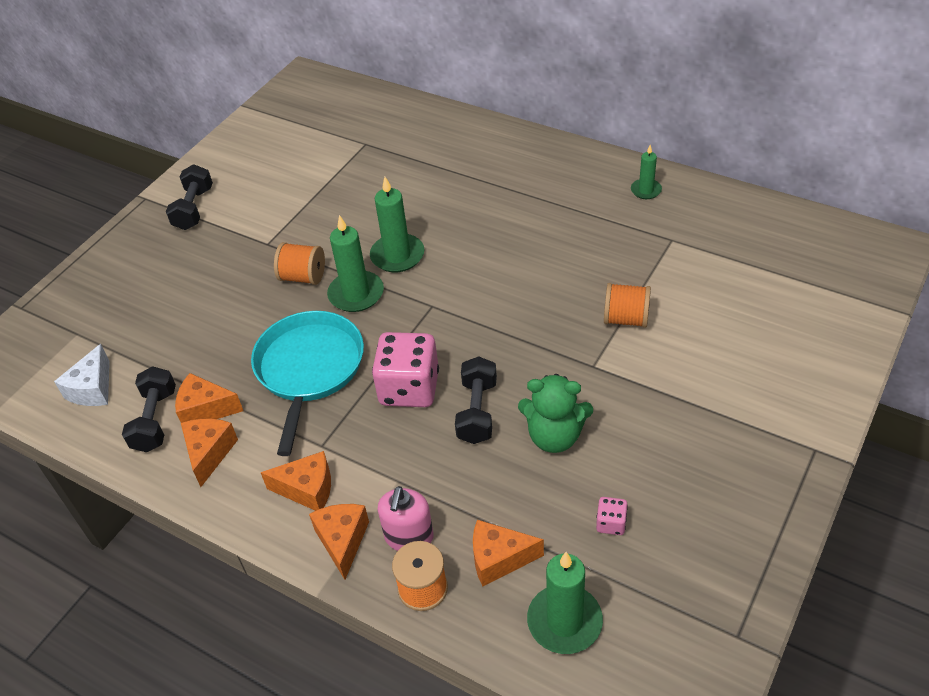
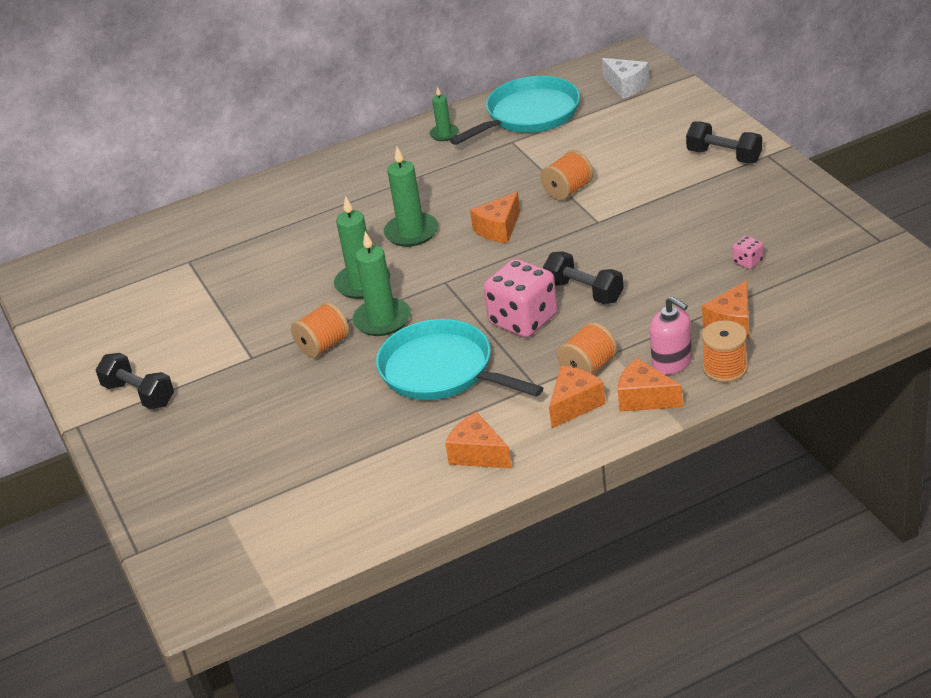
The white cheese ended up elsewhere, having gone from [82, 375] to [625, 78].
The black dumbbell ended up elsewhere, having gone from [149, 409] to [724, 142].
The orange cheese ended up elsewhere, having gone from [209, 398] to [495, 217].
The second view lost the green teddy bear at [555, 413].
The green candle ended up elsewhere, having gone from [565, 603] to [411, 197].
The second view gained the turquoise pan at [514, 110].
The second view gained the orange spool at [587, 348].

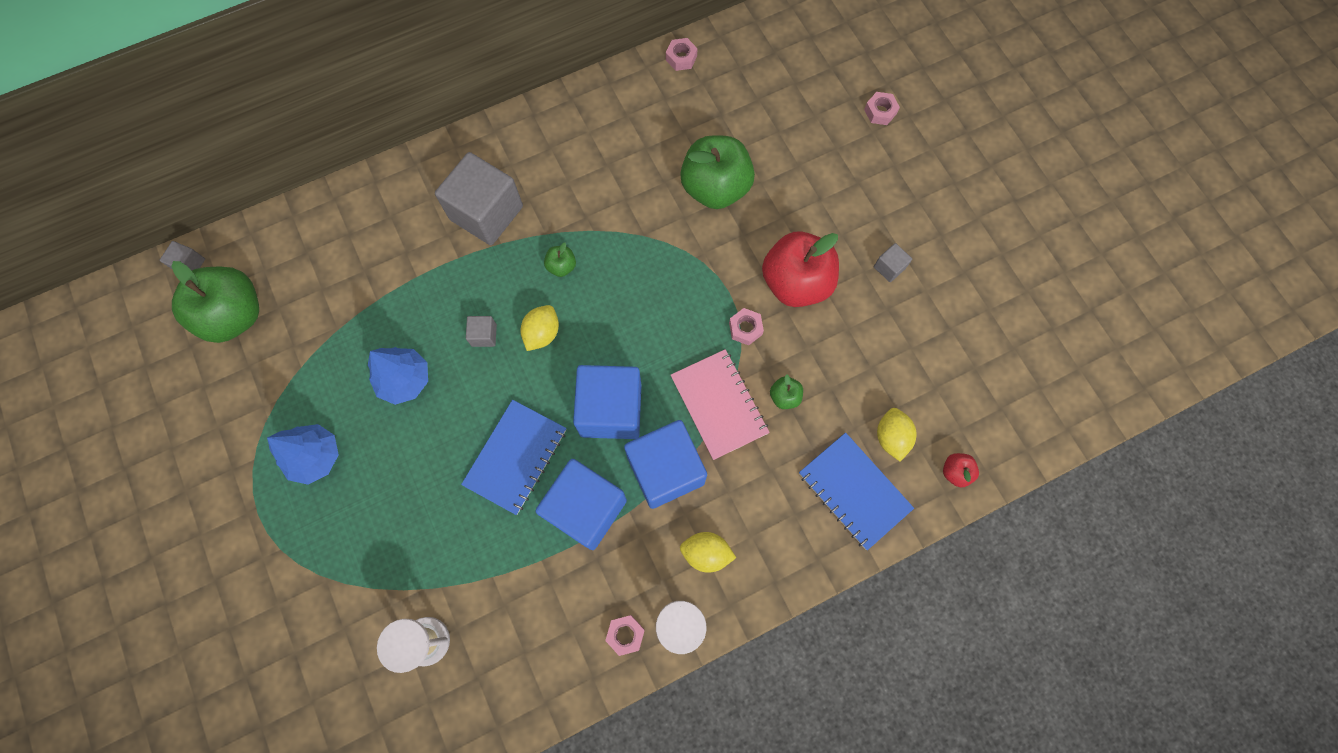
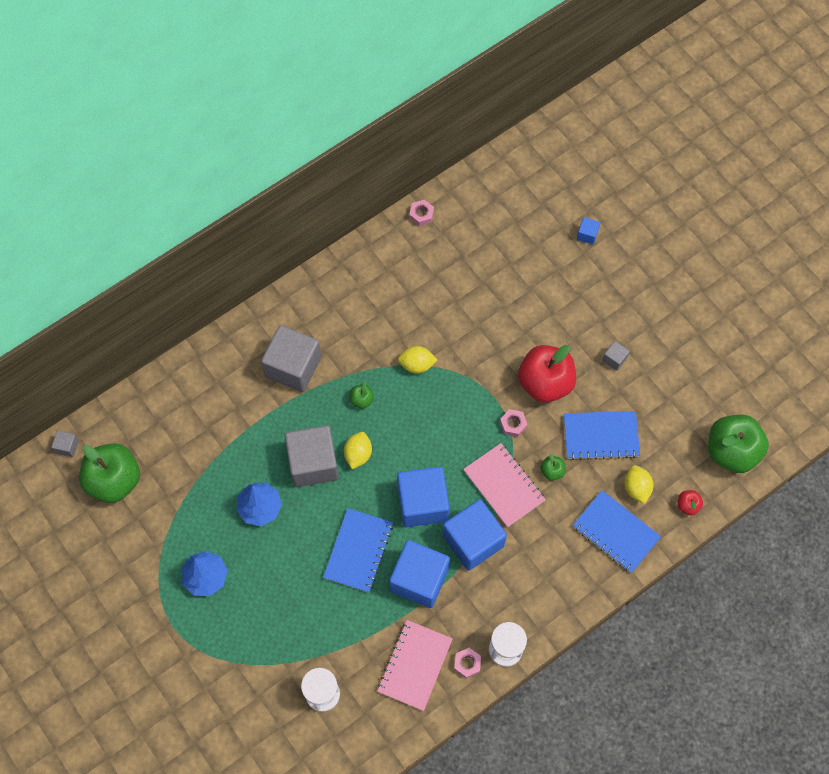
Where the pink nut stood at [882, 108], the blue cube came to stand at [588, 231].
The green apple ended up elsewhere, having gone from [717, 172] to [738, 444].
The size of the grey cube at [481, 331] changed by a factor of 2.35.
The yellow lemon ended up elsewhere, having gone from [708, 552] to [417, 359].
The second view gained the blue notebook at [602, 435].
The second view gained the pink notebook at [415, 665].

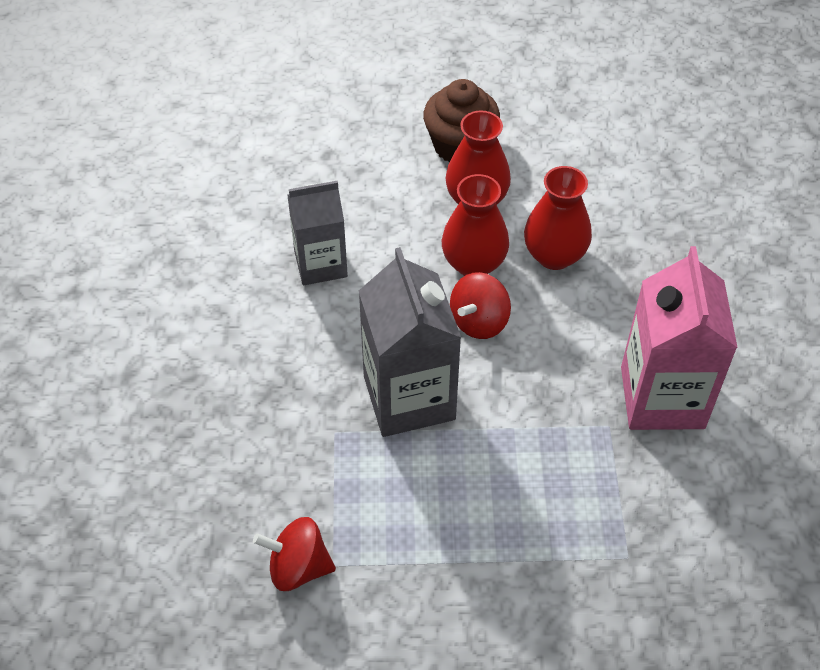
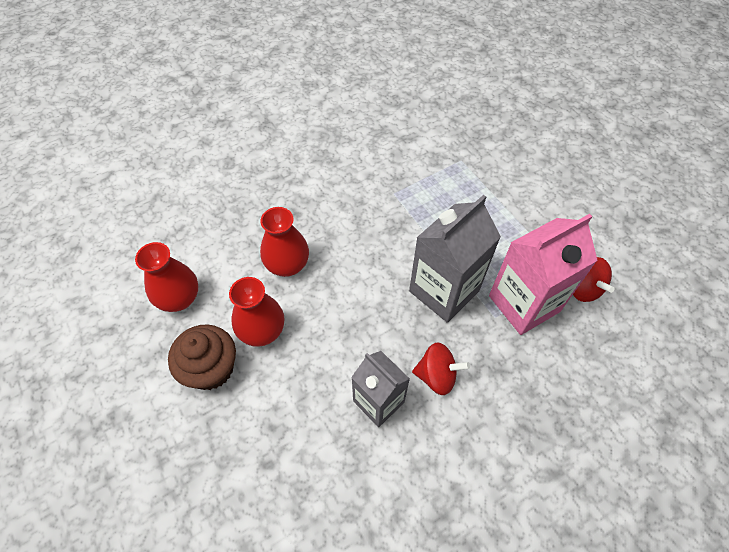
The red vase ended up elsewhere, having gone from [475, 225] to [166, 277].
The pink carton ended up elsewhere, having gone from [679, 338] to [543, 274].
The red spinning top ended up elsewhere, having gone from [480, 305] to [441, 369].

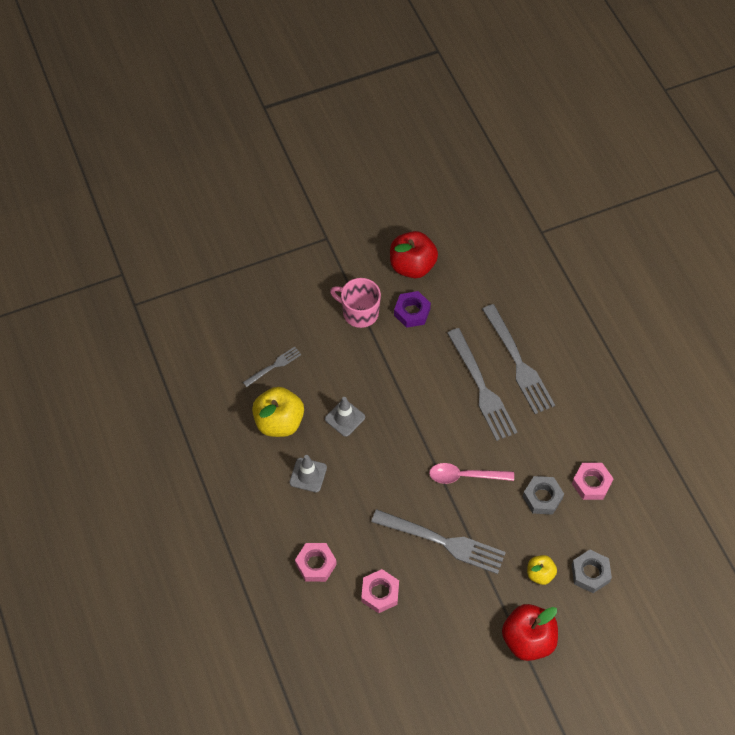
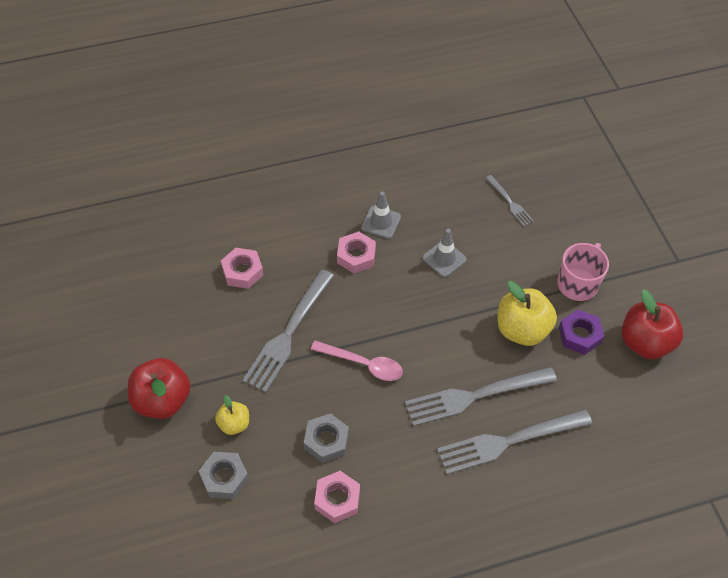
The yellow apple ended up elsewhere, having gone from [278, 412] to [527, 313].
The pink spoon at [471, 473] ended up facing another way, 105 degrees clockwise from before.
The pink nut ended up elsewhere, having gone from [316, 562] to [356, 252].

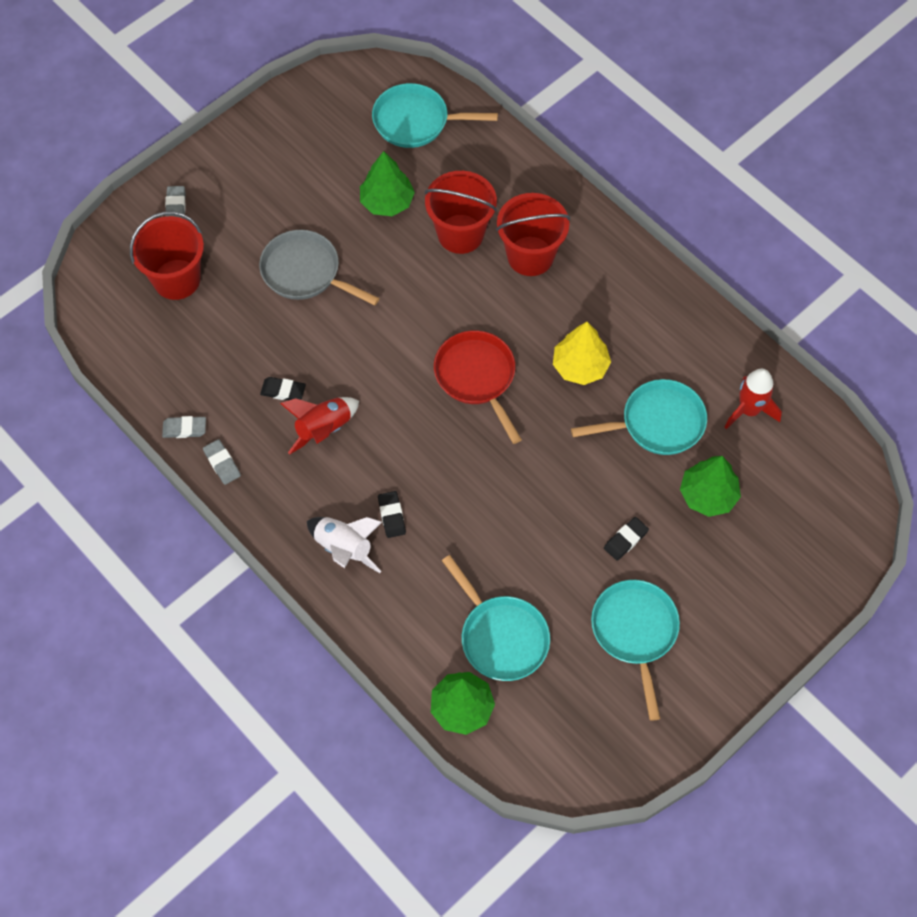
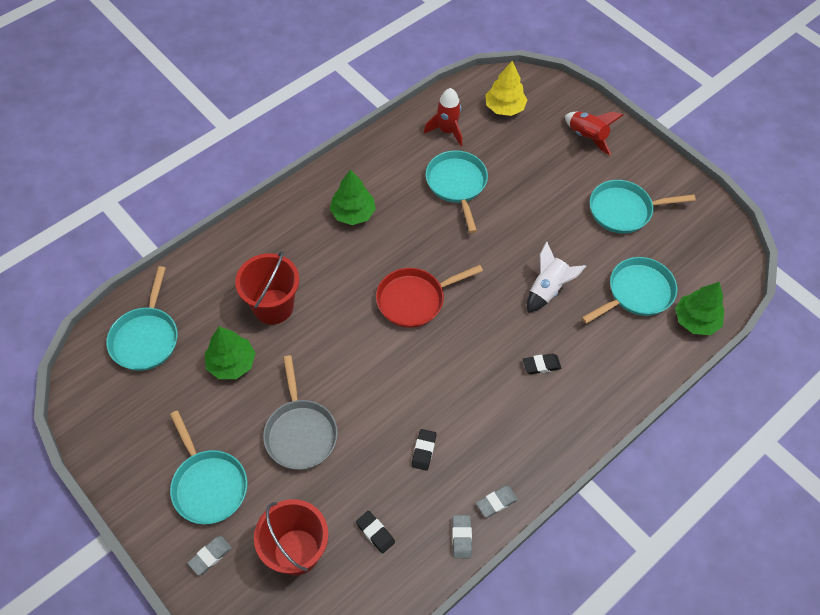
The grey eraser at [175, 202] ended up facing another way, 45 degrees counterclockwise from before.
The second view lost the red bucket at [533, 234].
The grey pan at [319, 267] ended up facing another way, 45 degrees counterclockwise from before.
The yellow tree ended up elsewhere, having gone from [582, 353] to [506, 88].
The red rocket ended up elsewhere, having gone from [319, 426] to [594, 133].
The green tree ended up elsewhere, having gone from [710, 486] to [353, 197].
The white rocket ended up elsewhere, having gone from [344, 545] to [556, 277].
The black eraser ended up elsewhere, having gone from [626, 539] to [375, 532].
The second view gained the turquoise pan at [208, 467].

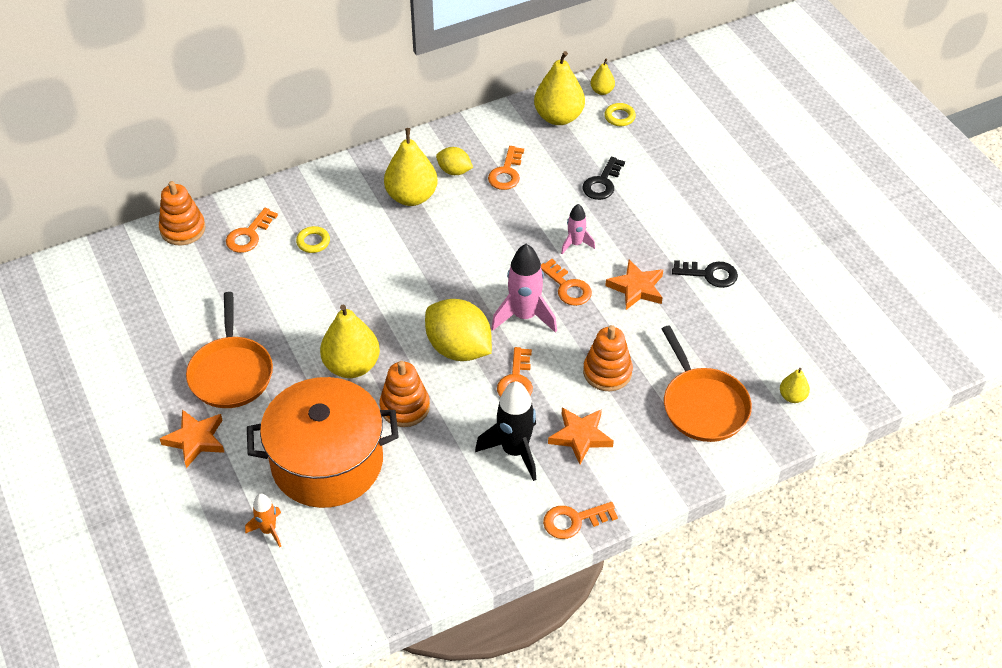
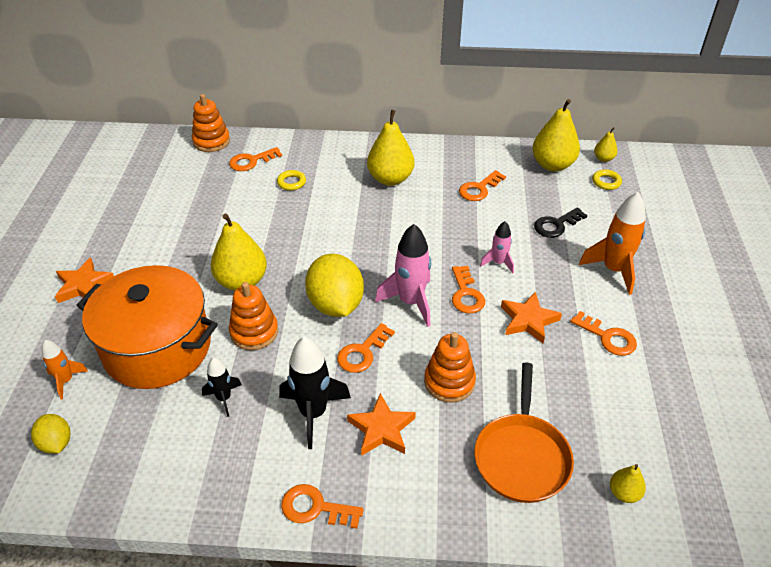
The yellow lemon ended up elsewhere, having gone from [454, 161] to [50, 434].
What was the black key at [705, 274] turned into the orange key at [603, 333].
The second view lost the orange pan at [229, 350].
The second view gained the orange rocket at [612, 243].
The second view gained the black rocket at [222, 387].

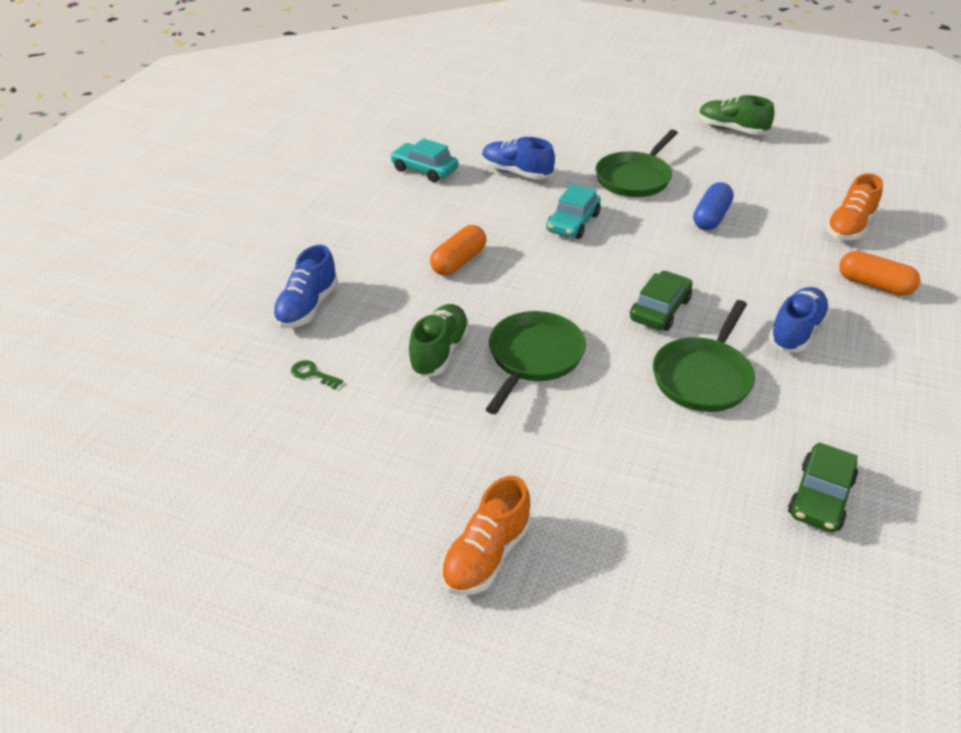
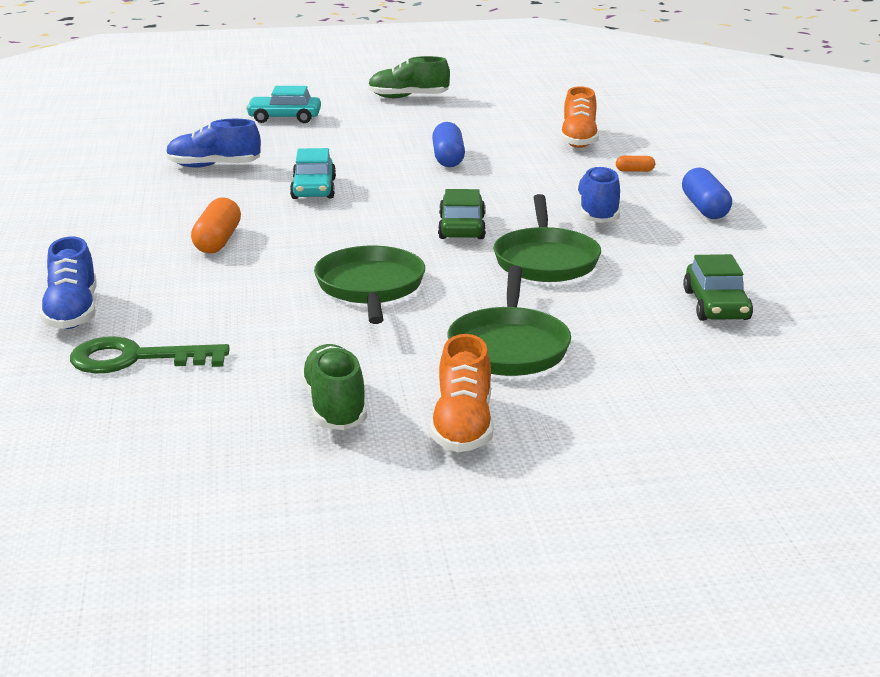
The green pan ended up elsewhere, having gone from [637, 163] to [509, 320].
The turquoise car ended up elsewhere, having gone from [424, 160] to [283, 104].
The size of the orange capsule at [879, 273] changed by a factor of 0.51.
The green shoe ended up elsewhere, having gone from [439, 340] to [333, 387].
The size of the green key at [317, 374] changed by a factor of 2.16.
The second view gained the blue capsule at [707, 193].

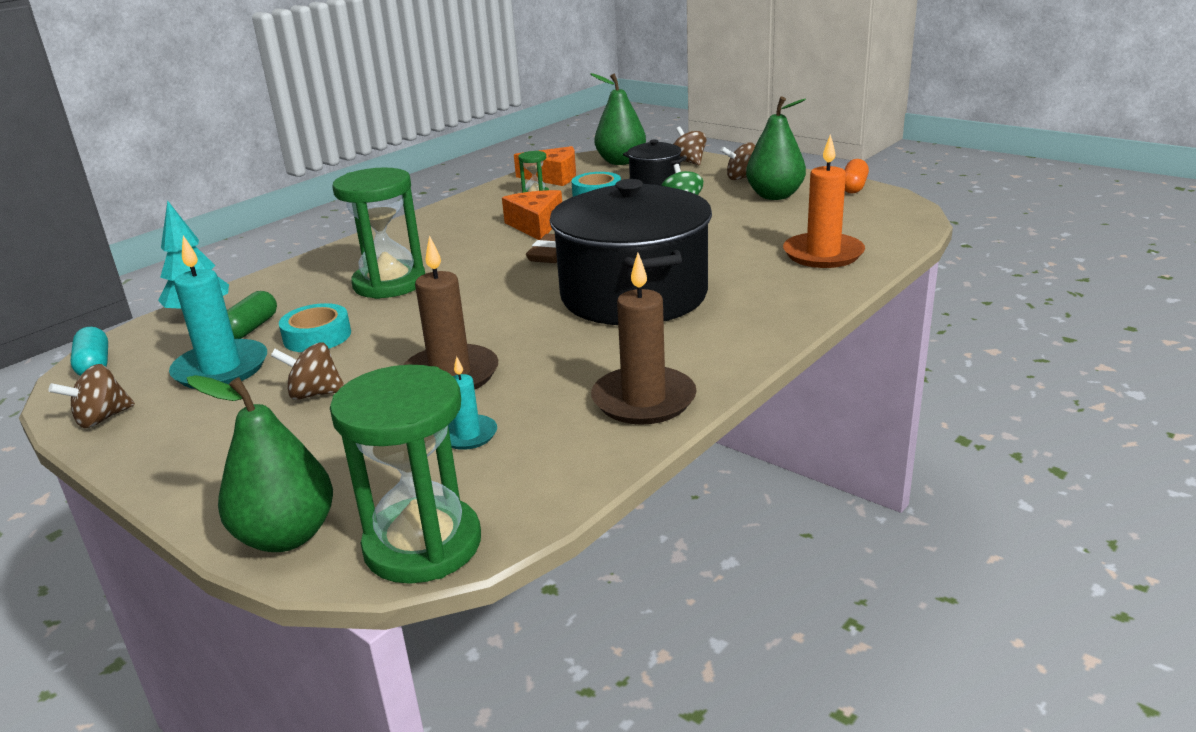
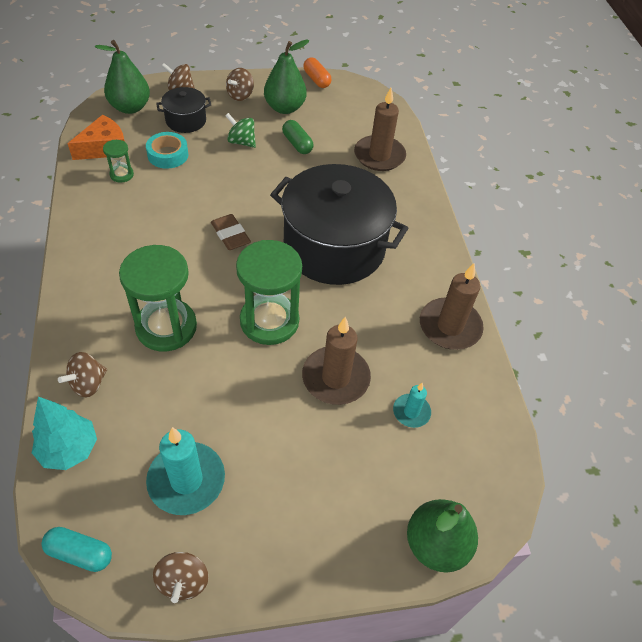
What was the orange candle at [824, 201] turned into the brown candle at [380, 129].
The second view lost the orange cheese at [532, 215].
The green capsule ended up elsewhere, having gone from [252, 315] to [298, 137].
The second view lost the turquoise tape at [315, 327].
The brown spinning top ended up elsewhere, having gone from [307, 371] to [82, 374].
The green hourglass ended up elsewhere, having gone from [405, 474] to [269, 292].

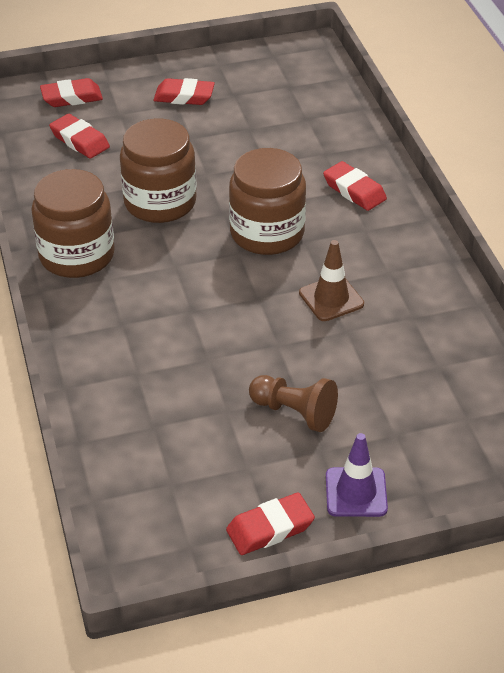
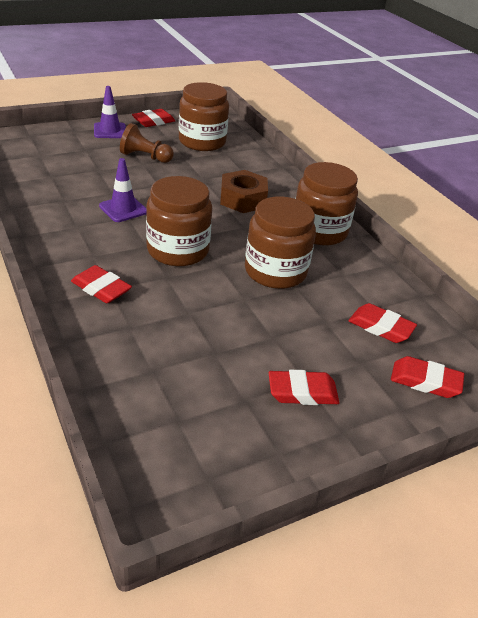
The red eraser at [71, 92] ended up facing another way, 45 degrees clockwise from before.
What was the brown traffic cone at [331, 280] turned into the purple traffic cone at [122, 190].
The second view gained the brown jar at [204, 116].
The second view gained the brown nut at [244, 191].

